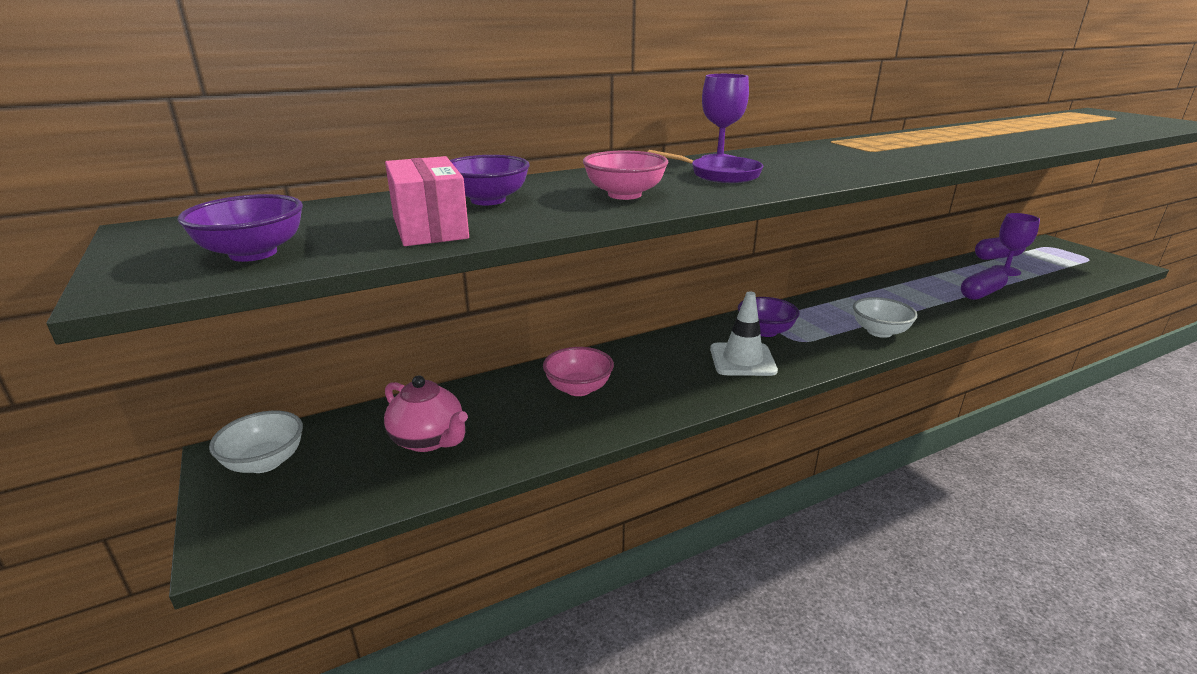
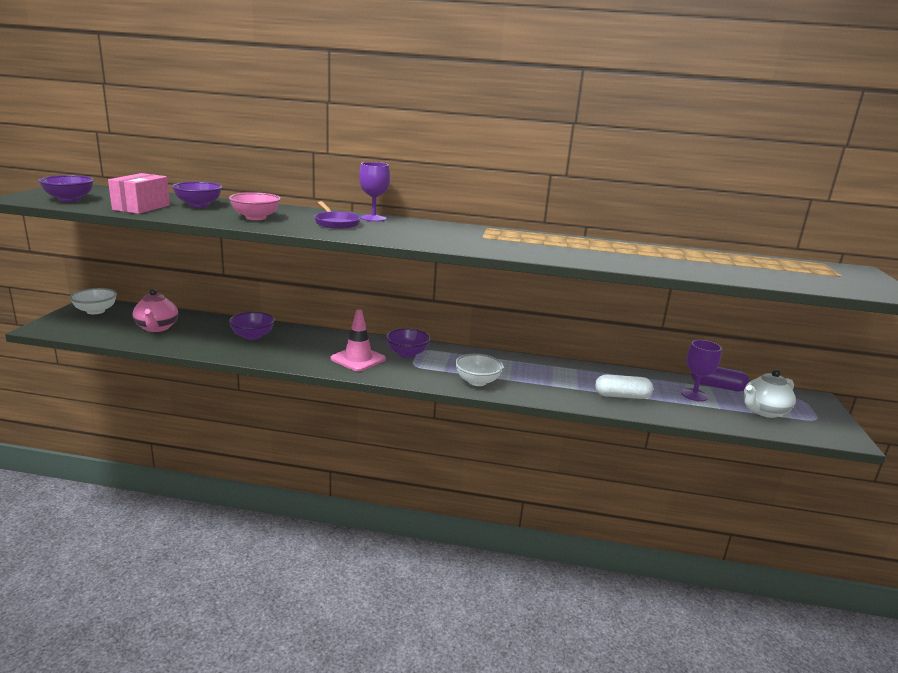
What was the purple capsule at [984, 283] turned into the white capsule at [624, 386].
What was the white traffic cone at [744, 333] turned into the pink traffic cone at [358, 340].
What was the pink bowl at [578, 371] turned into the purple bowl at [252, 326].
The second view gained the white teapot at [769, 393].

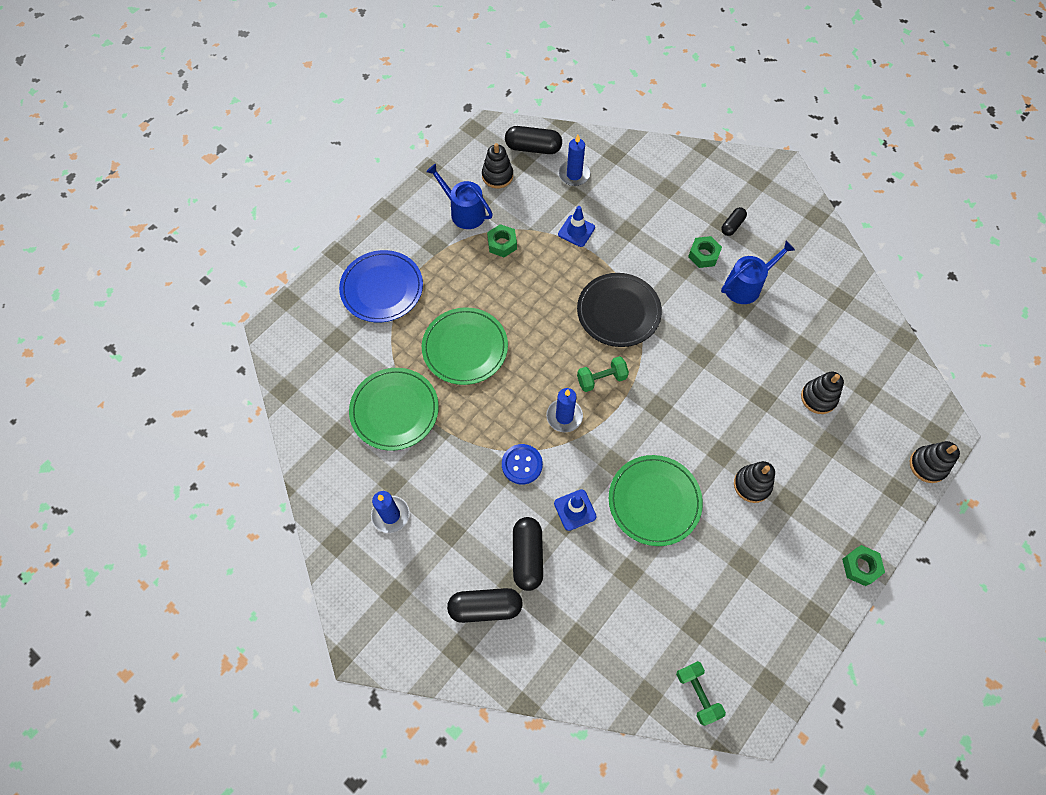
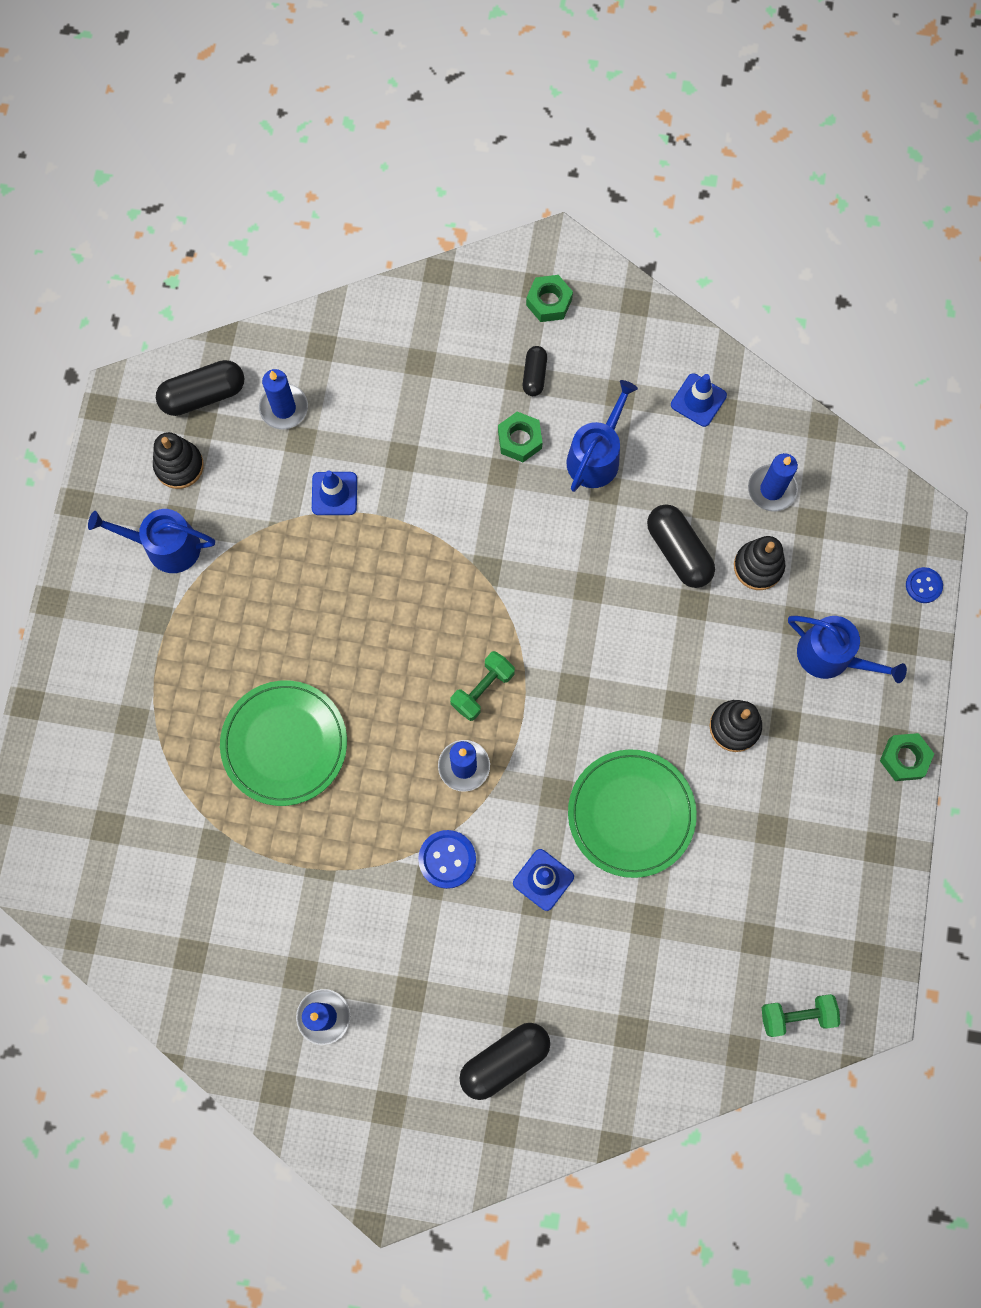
The green nut ended up elsewhere, having gone from [502, 240] to [549, 298].
The second view lost the blue plate at [381, 286].
The second view lost the black plate at [619, 310].
The second view lost the green plate at [394, 409].
Where the black stacking toy stood at [935, 462], the blue button came to stand at [924, 585].
The black capsule ended up elsewhere, having gone from [528, 554] to [681, 546].
The green dumbbell at [701, 693] ended up facing another way, 45 degrees counterclockwise from before.
The second view gained the blue traffic cone at [699, 400].
The second view gained the blue candle at [773, 482].
The second view gained the blue watering can at [847, 649].

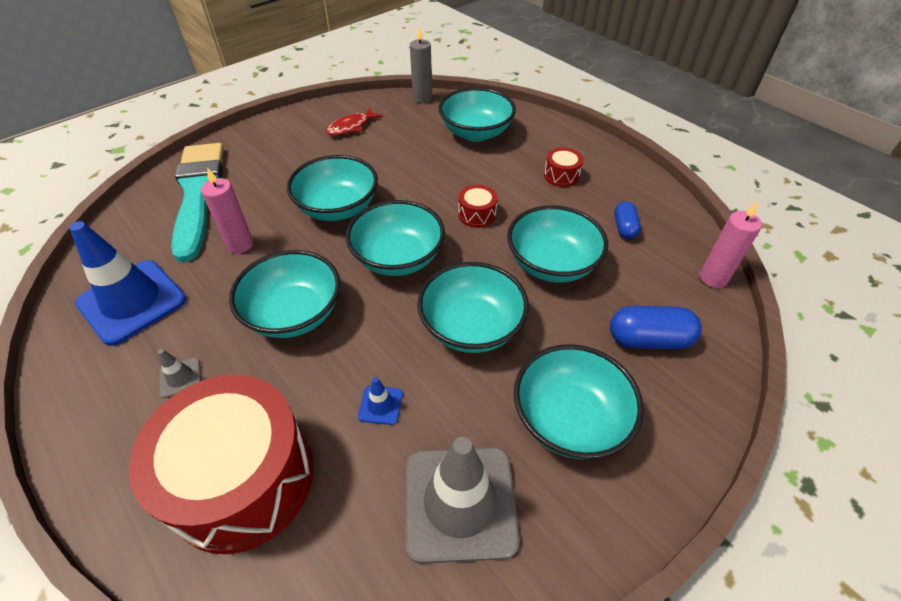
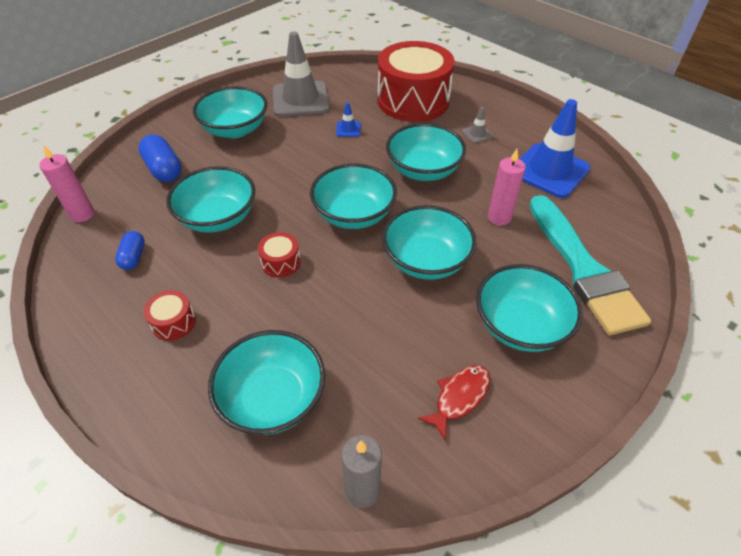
The turquoise bowl ended up elsewhere, having gone from [473, 307] to [529, 308].
The blue capsule at [656, 327] ended up facing another way, 60 degrees clockwise from before.

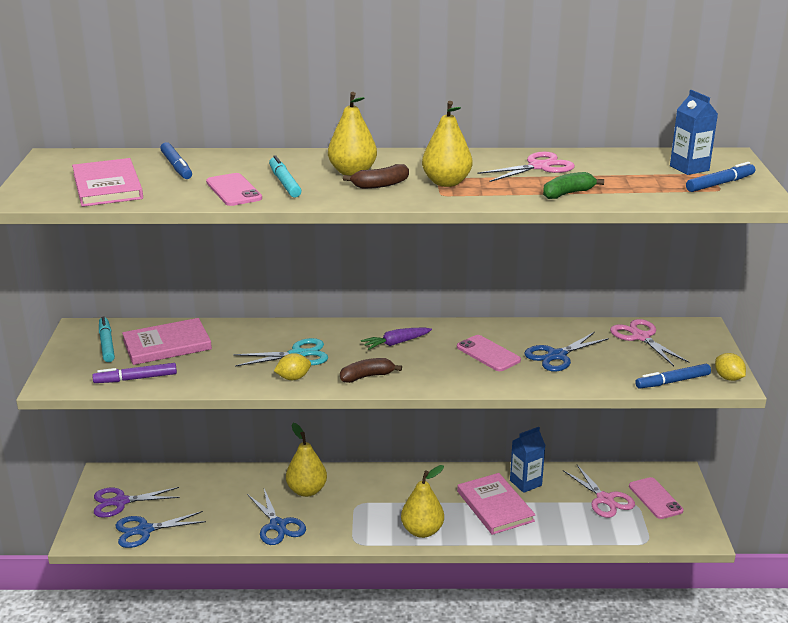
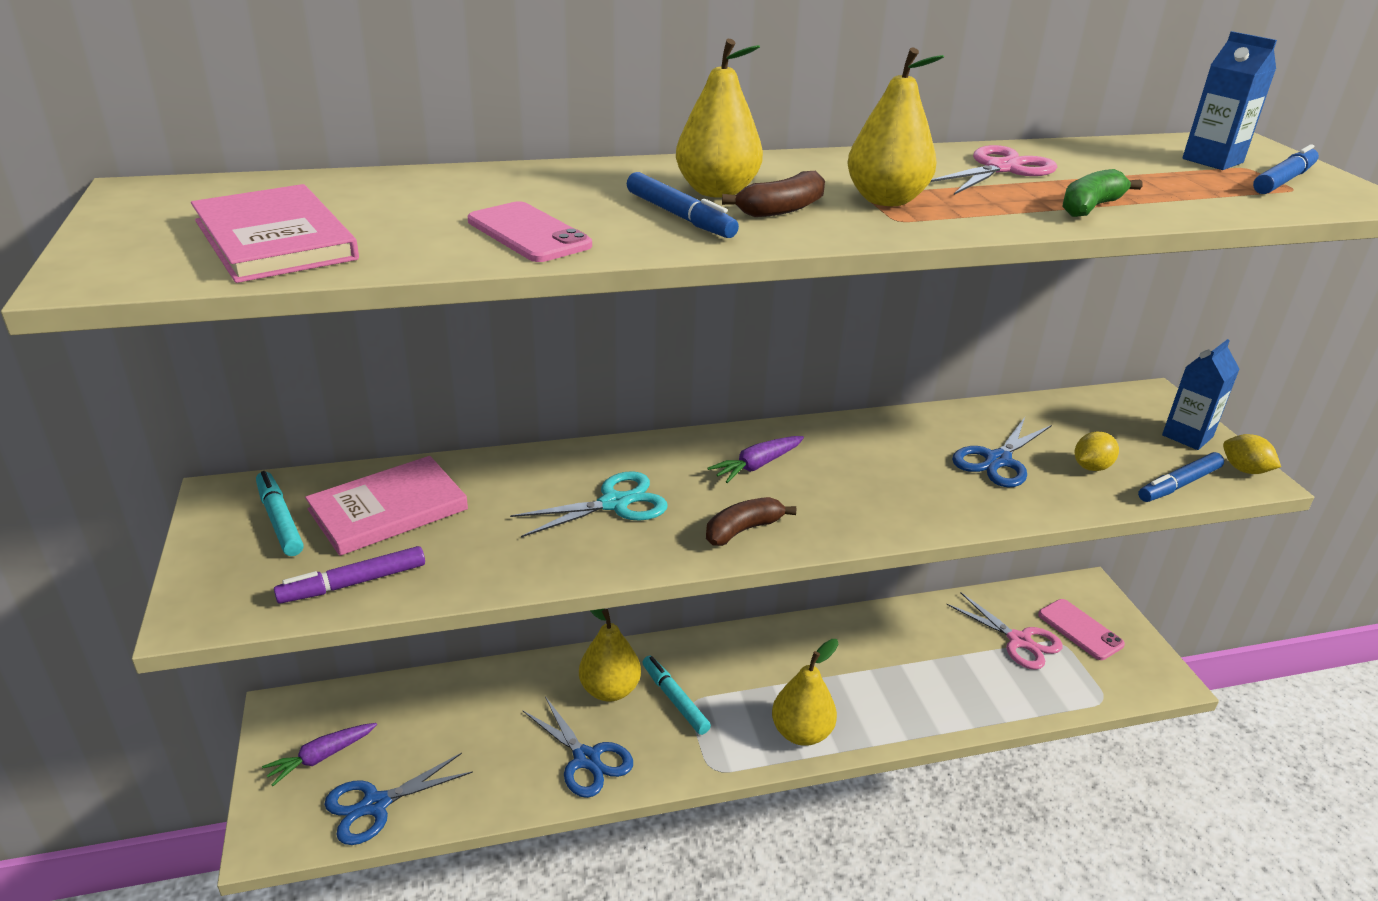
The blue marker ended up elsewhere, having gone from [176, 160] to [683, 205].
The turquoise marker ended up elsewhere, having gone from [285, 176] to [676, 695].
The second view lost the pink scissors at [650, 342].
The second view lost the pink phone at [489, 353].
The yellow lemon ended up elsewhere, having gone from [292, 366] to [1097, 451].
The blue carton ended up elsewhere, having gone from [528, 460] to [1200, 394].
The second view lost the pink book at [496, 504].
Where the purple scissors stood at [137, 502], the purple carrot came to stand at [319, 754].

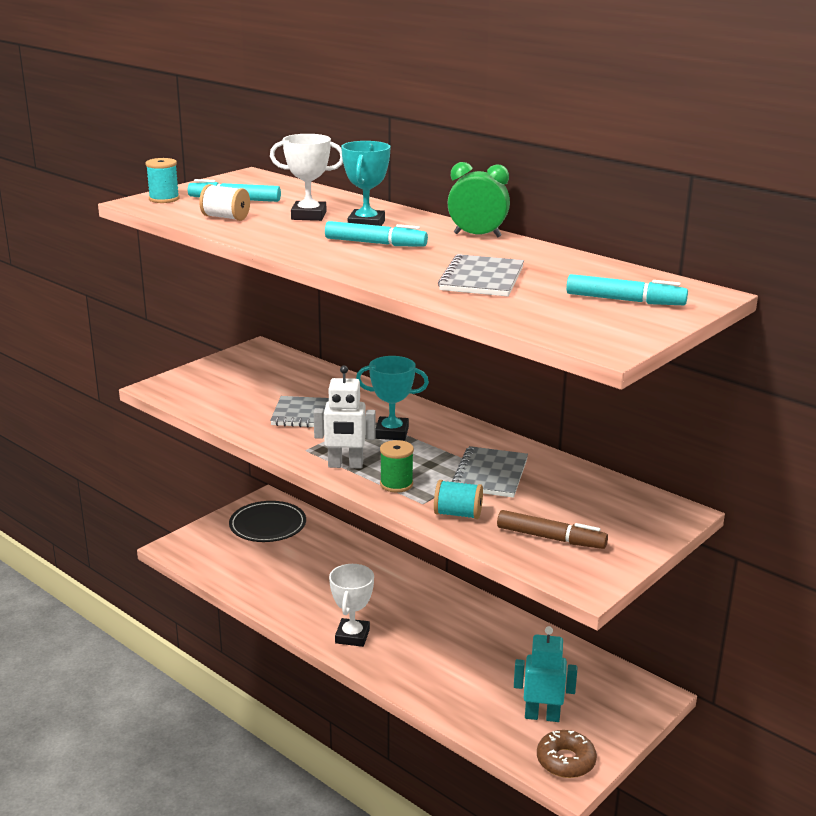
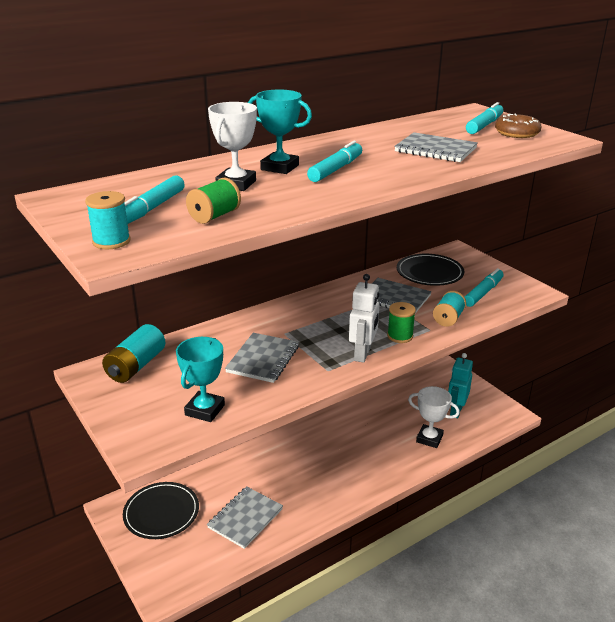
The second view lost the green clock at [478, 199].
What was the white spool at [224, 202] turned into the green spool at [213, 201].
The turquoise trophy ended up elsewhere, having gone from [392, 398] to [200, 379].
What was the brown marker at [552, 529] turned into the turquoise marker at [484, 287].
The white trophy ended up elsewhere, having gone from [351, 605] to [434, 417].
The brown donut ended up elsewhere, having gone from [567, 754] to [518, 126].
The second view gained the black plate at [430, 270].
The second view gained the turquoise battery at [134, 353].
The second view gained the grey notebook at [245, 517].

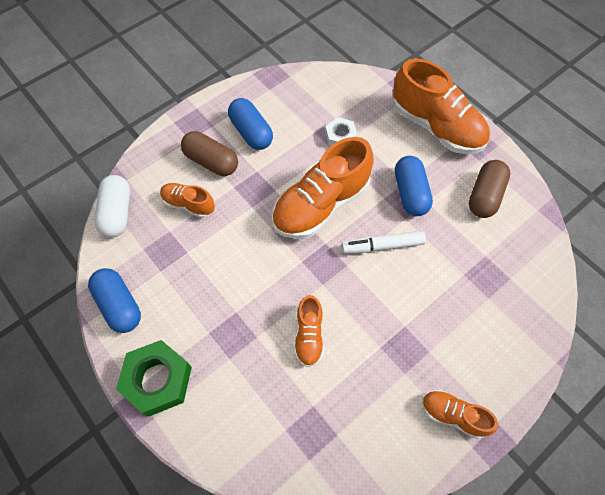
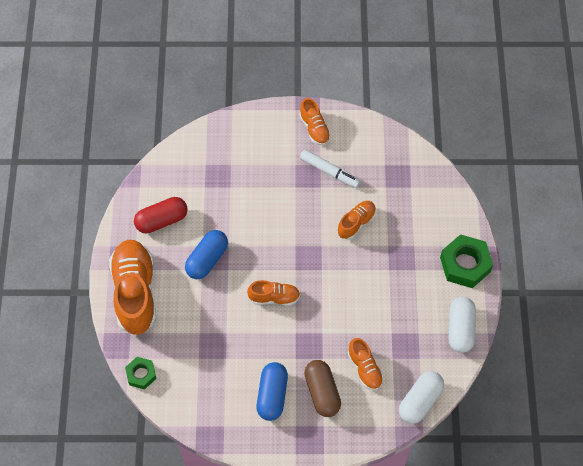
The second view lost the white nut at [341, 131].
The size of the orange shoe at [323, 188] changed by a factor of 0.51.
What was the brown capsule at [489, 189] turned into the red capsule at [160, 215].
The white marker ended up elsewhere, having gone from [384, 242] to [330, 168].
What was the blue capsule at [114, 300] turned into the white capsule at [462, 325].
The second view gained the green nut at [141, 373].

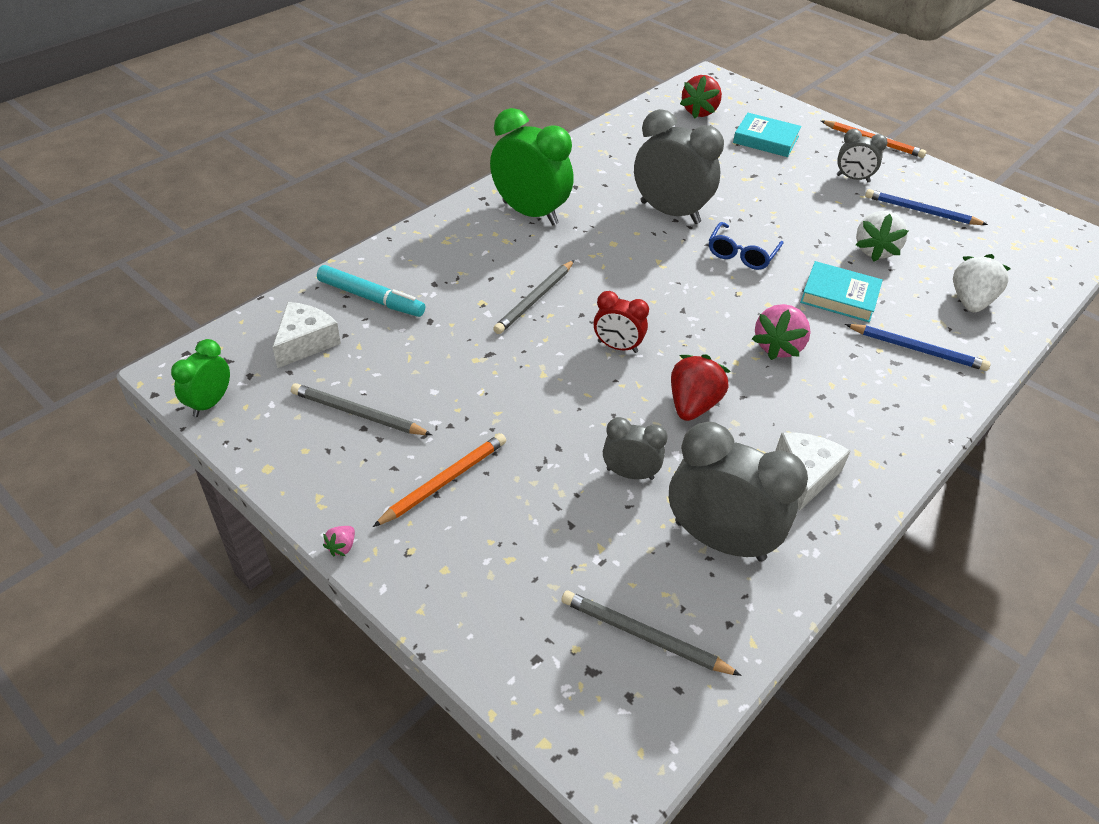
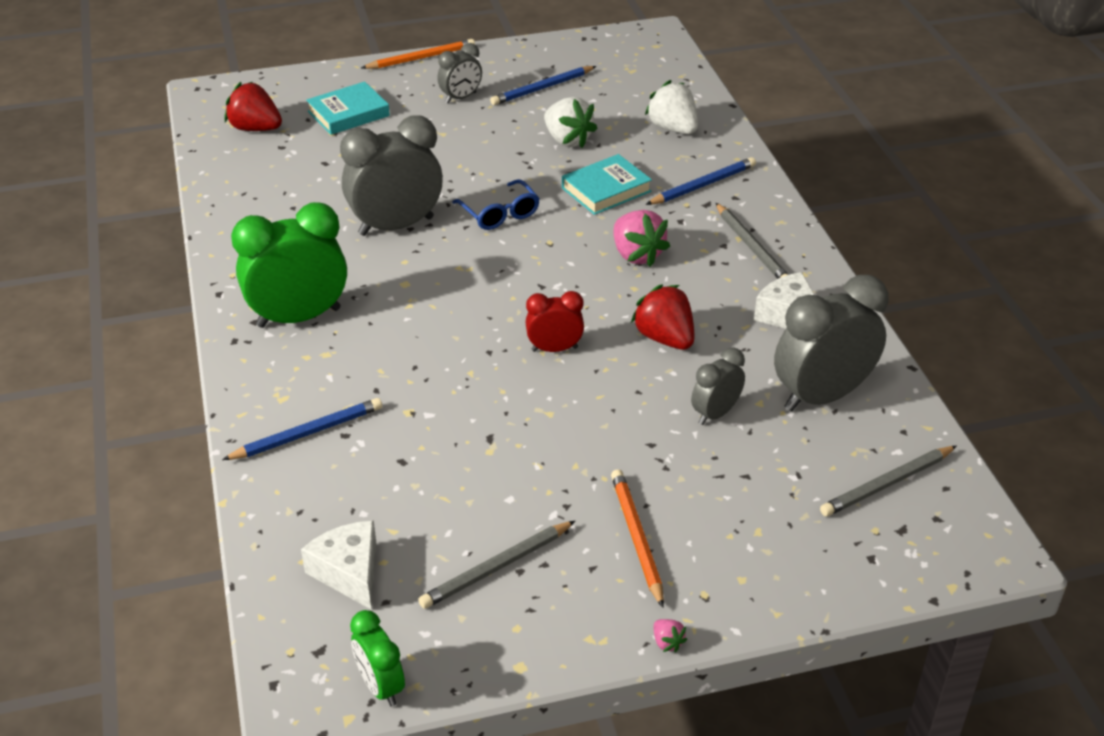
The red strawberry at [701, 97] ended up facing another way, 150 degrees clockwise from before.
The grey pencil ended up elsewhere, having gone from [533, 297] to [752, 241].
The second view lost the turquoise marker at [371, 291].
The red clock at [621, 322] ended up facing another way, 150 degrees counterclockwise from before.
The second view gained the blue pencil at [302, 429].

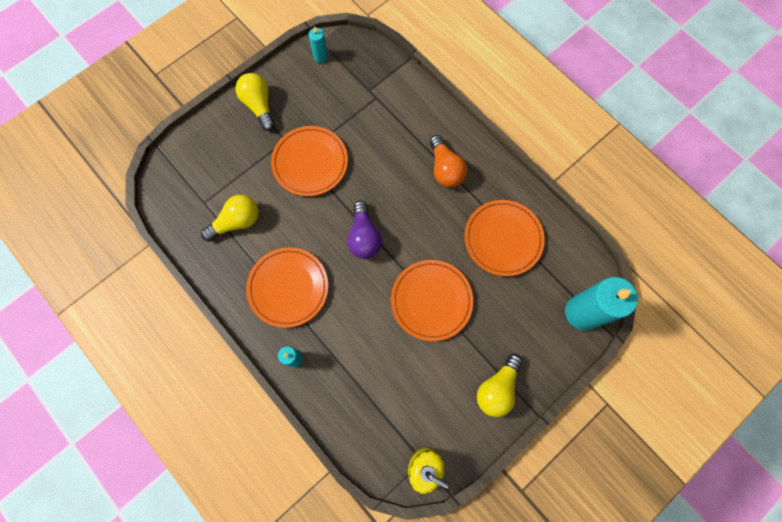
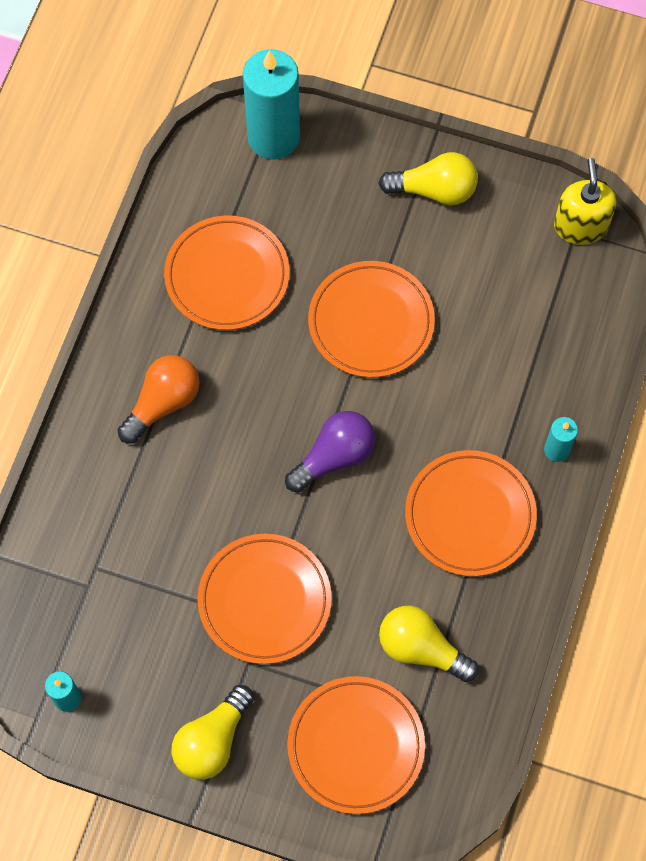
The second view gained the orange plate at [356, 745].

